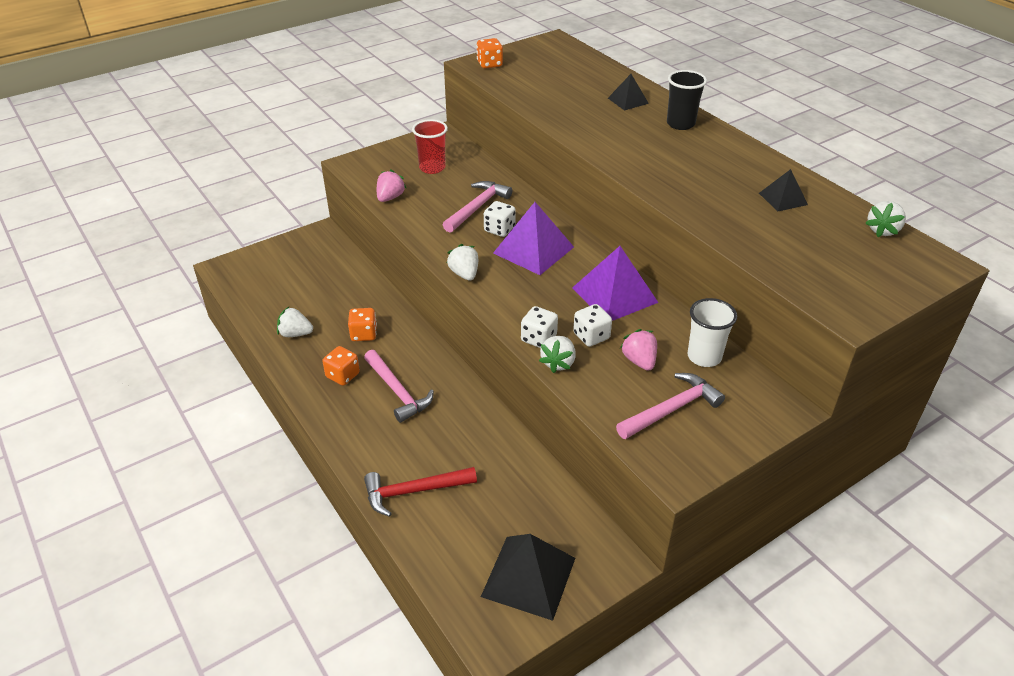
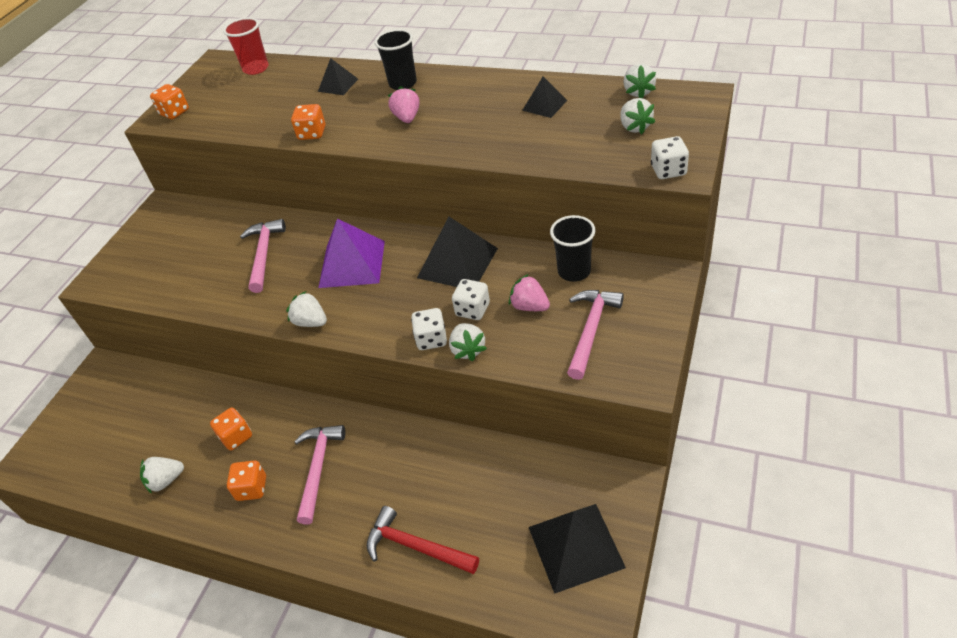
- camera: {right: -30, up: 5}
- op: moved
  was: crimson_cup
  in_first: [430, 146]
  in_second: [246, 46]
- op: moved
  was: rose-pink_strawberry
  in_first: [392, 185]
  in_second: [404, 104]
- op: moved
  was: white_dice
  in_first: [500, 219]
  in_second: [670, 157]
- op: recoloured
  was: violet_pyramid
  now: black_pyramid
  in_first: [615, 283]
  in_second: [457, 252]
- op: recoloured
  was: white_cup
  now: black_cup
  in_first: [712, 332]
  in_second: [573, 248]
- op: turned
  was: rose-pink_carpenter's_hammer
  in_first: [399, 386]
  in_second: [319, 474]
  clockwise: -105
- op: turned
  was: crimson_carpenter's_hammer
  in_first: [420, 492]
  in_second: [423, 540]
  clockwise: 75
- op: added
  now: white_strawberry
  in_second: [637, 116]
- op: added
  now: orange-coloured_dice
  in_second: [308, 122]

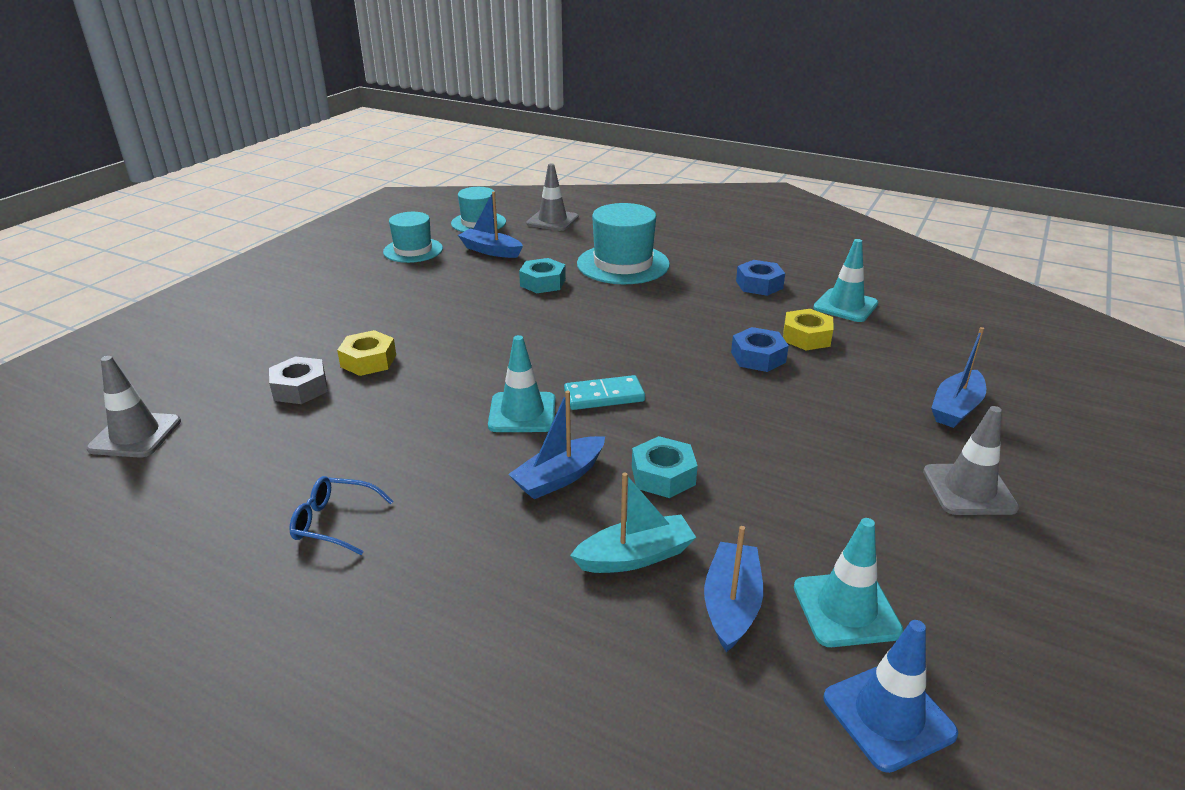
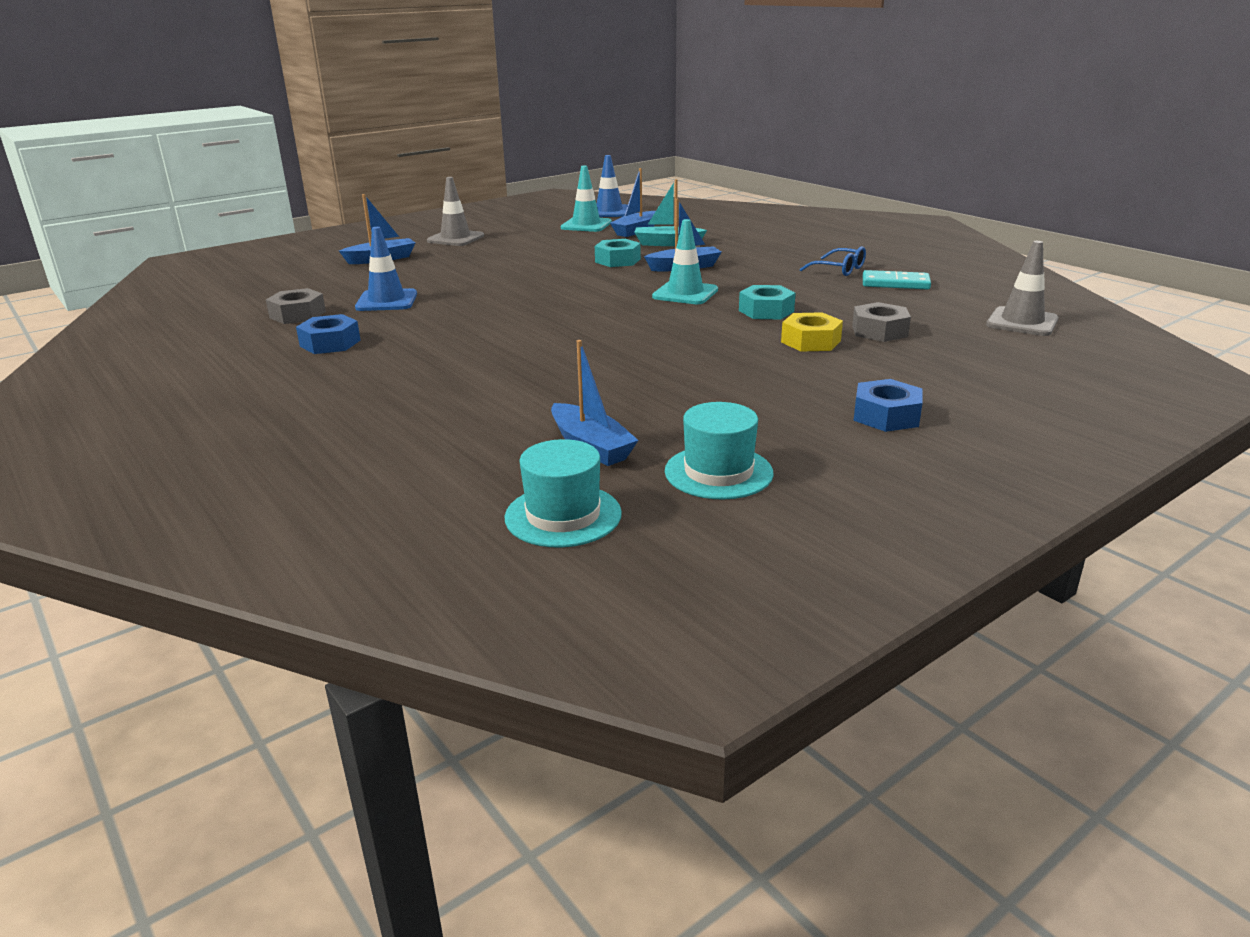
- camera: {right: -155, up: -5}
- op: removed
  was: gray_traffic_cone
  in_first: [552, 197]
- op: removed
  was: aqua_tall_hat
  in_first: [623, 243]
- op: replaced
  was: aqua_traffic_cone
  now: gray_hex_nut
  in_first: [845, 280]
  in_second: [296, 306]
- op: moved
  was: aqua_hex_nut
  in_first: [542, 275]
  in_second: [767, 302]
- op: replaced
  was: bright_yellow_hex_nut
  now: cobalt_traffic_cone
  in_first: [808, 329]
  in_second: [386, 269]
- op: moved
  was: cobalt_hex_nut
  in_first: [760, 349]
  in_second: [888, 405]
- op: moved
  was: aqua_domino_piece
  in_first: [604, 392]
  in_second: [897, 279]

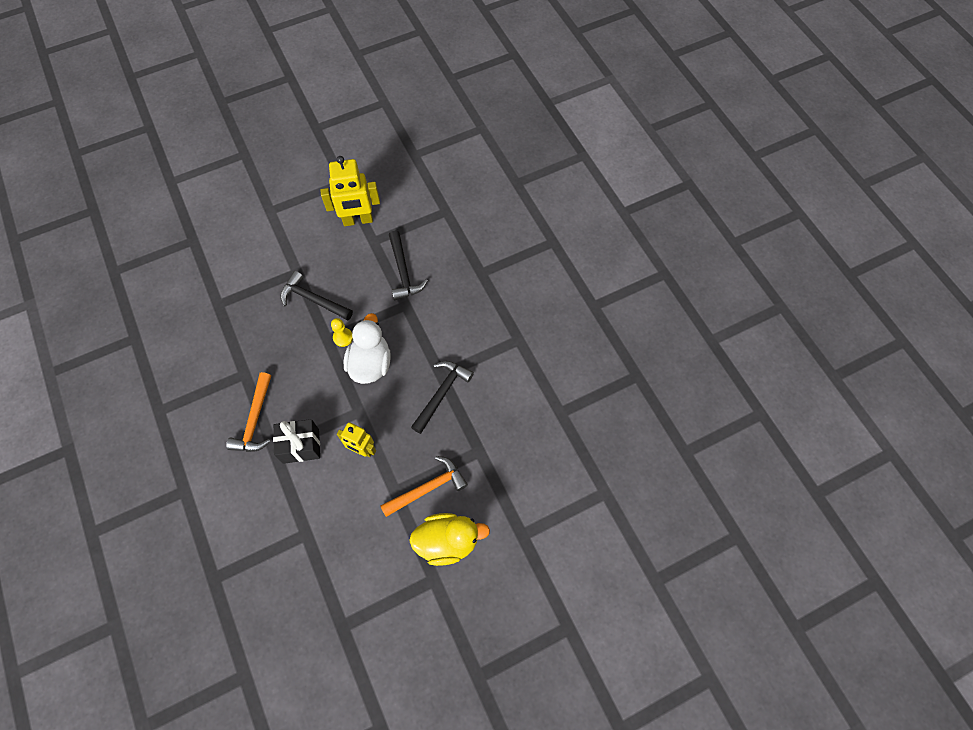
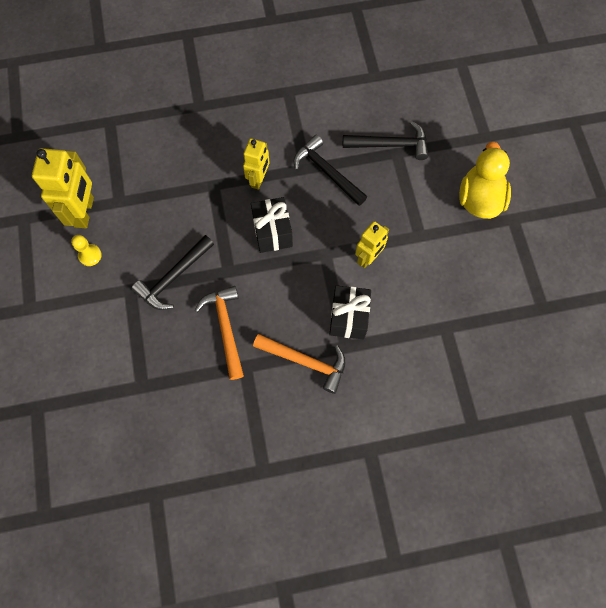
- camera: {right: -75, up: 5}
- op: moved
  was: black_carpenter's_hammer
  in_first: [408, 265]
  in_second: [385, 140]
- op: replaced
  was: white_toy_duck
  now: black_present
  in_first: [367, 348]
  in_second: [272, 225]
- op: moved
  was: bright_yellow_game_pawn
  in_first: [342, 332]
  in_second: [86, 250]
- op: moved
  was: orange-coloured_carpenter's_hammer
  in_first: [424, 486]
  in_second: [219, 333]
- op: added
  now: bright_yellow_robot
  in_second: [256, 164]

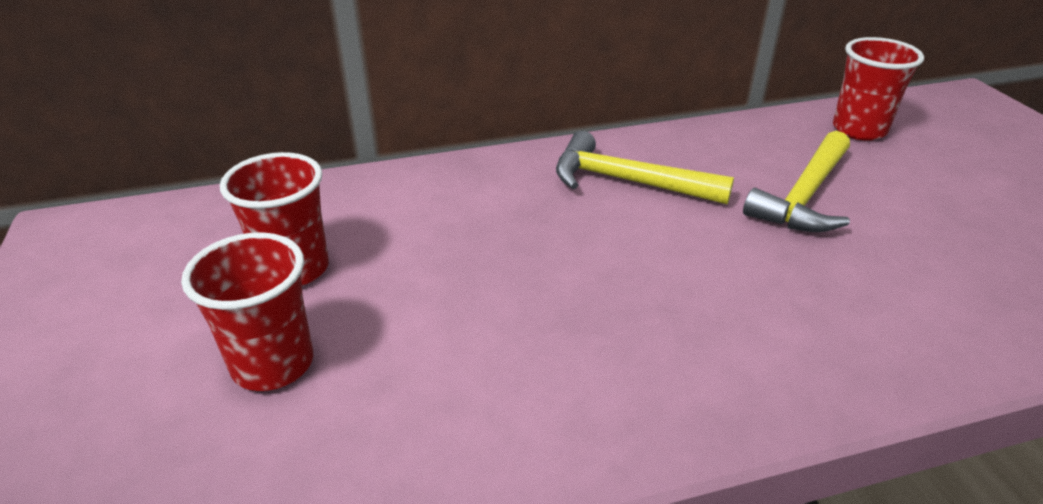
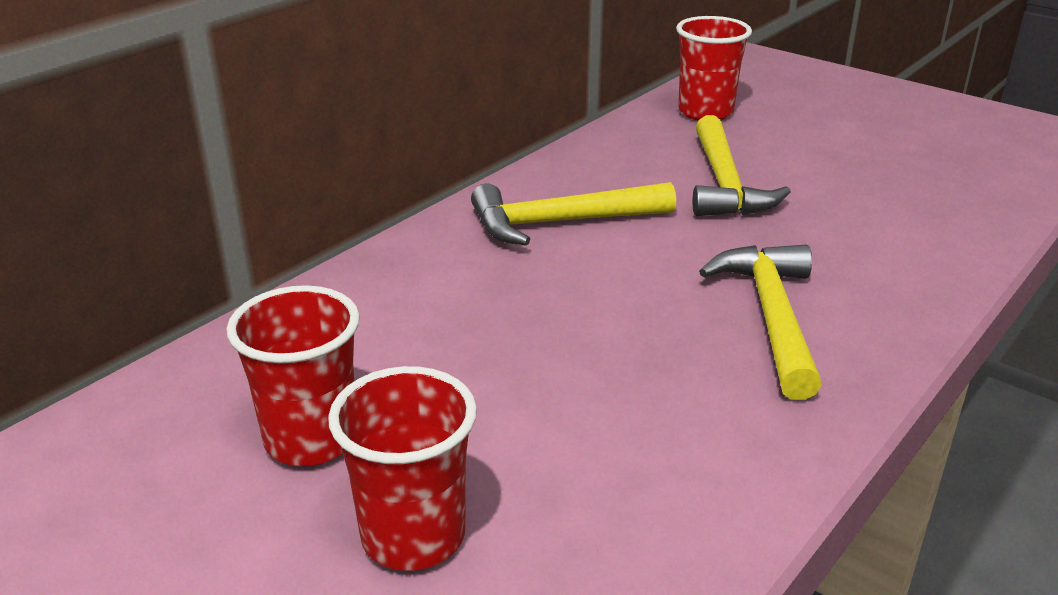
- camera: {right: -35, up: -5}
- op: added
  now: bright_yellow_carpenter's_hammer
  in_second: [760, 322]

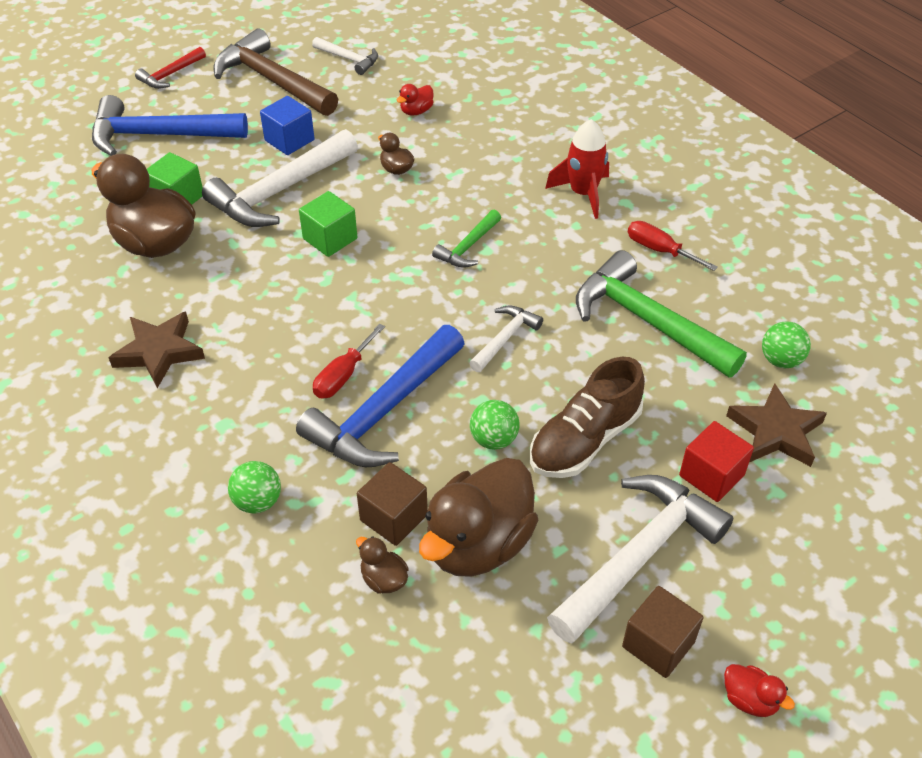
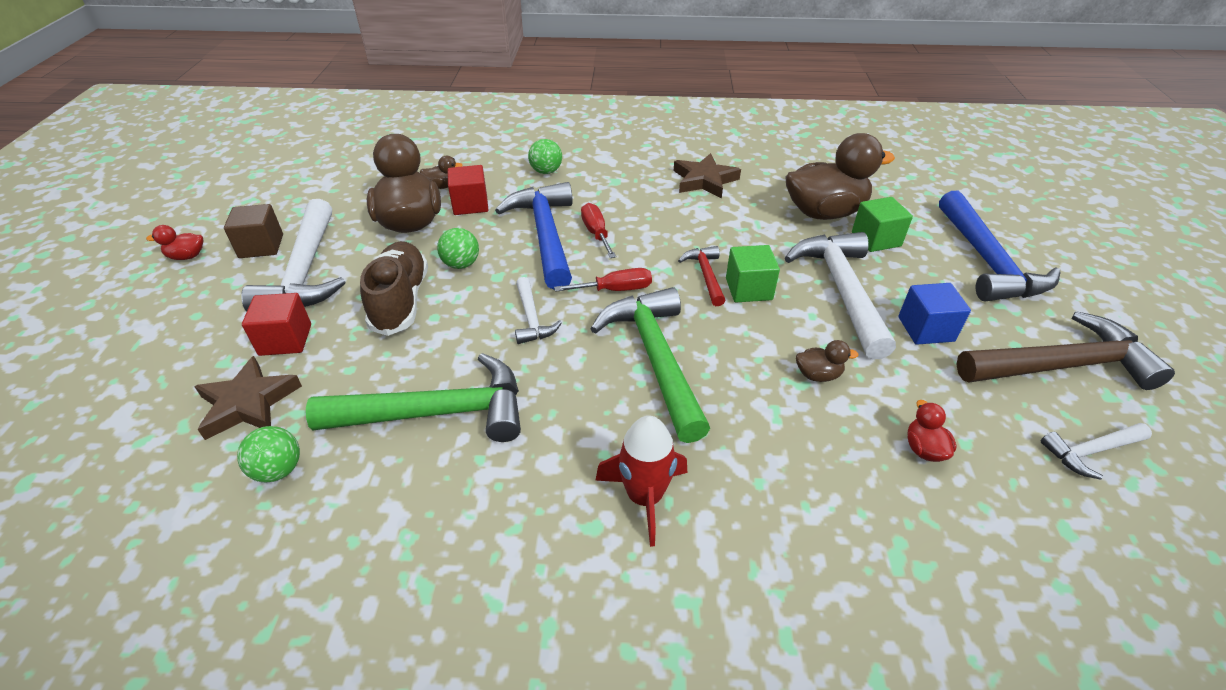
- camera: {right: 130, up: -5}
- op: moved
  was: crimson_carpenter's_hammer
  in_first: [170, 68]
  in_second: [702, 276]
- op: turned
  was: cobalt_carpenter's_hammer
  in_first: [170, 125]
  in_second: [1000, 246]
  clockwise: 135
- op: resized
  was: emerald_carpenter's_hammer
  in_first: [466, 239]
  in_second: [650, 365]
  ratio: 1.99
- op: moved
  was: crimson_flat_screwdriver
  in_first: [673, 246]
  in_second: [603, 280]
- op: recoloured
  was: russet_solid_cube
  now: crimson_solid_cube
  in_first: [392, 504]
  in_second: [468, 190]

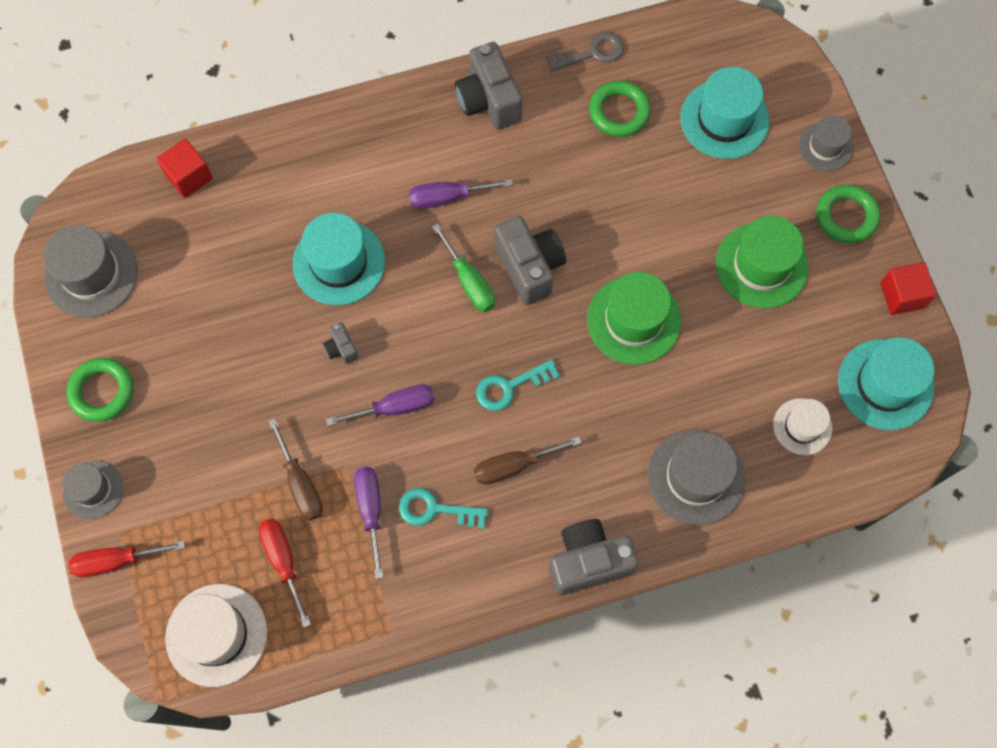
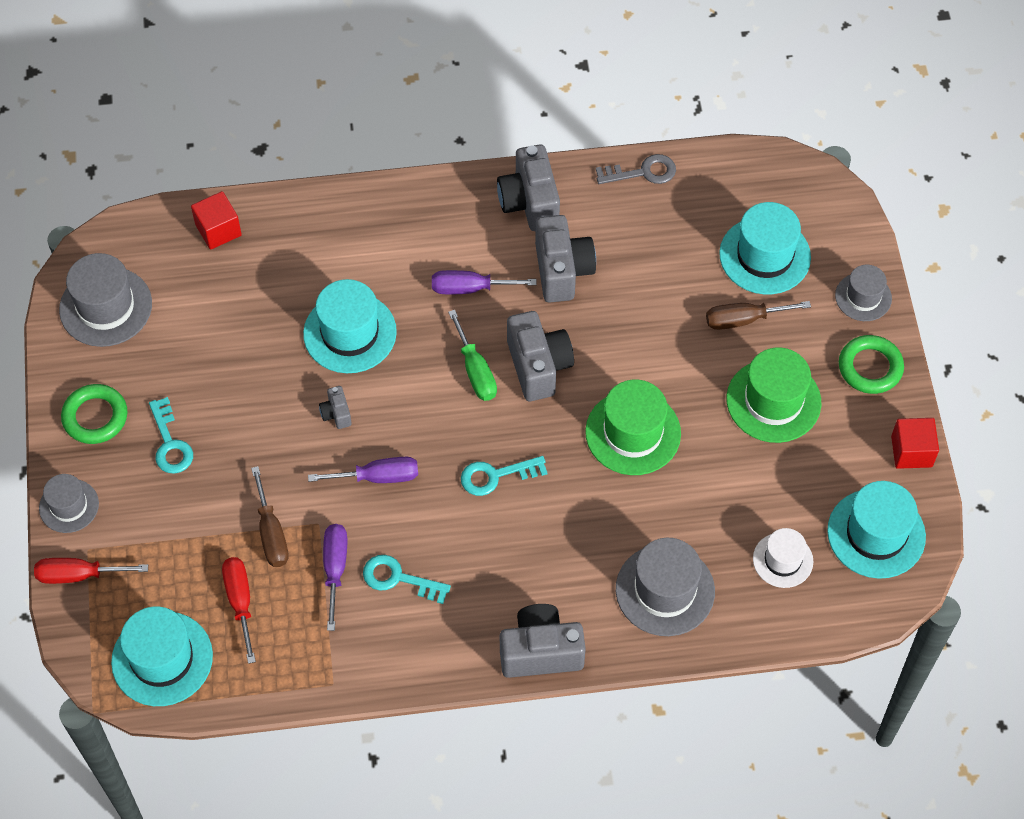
- camera: {right: 10, up: -10}
- op: removed
  was: emerald_ring
  in_first: [620, 109]
- op: moved
  was: russet_flat_screwdriver
  in_first: [527, 460]
  in_second: [758, 315]
- op: recoloured
  was: white_tall_hat
  now: aqua_tall_hat
  in_first: [216, 635]
  in_second: [162, 656]
- op: added
  now: gray_photo_camera
  in_second: [565, 259]
- op: added
  now: aqua_latchkey
  in_second: [171, 435]

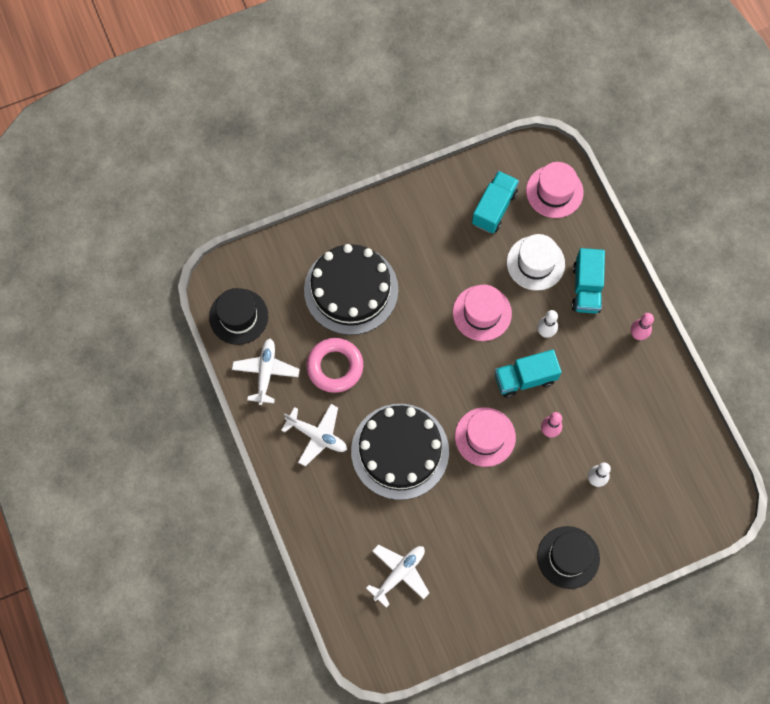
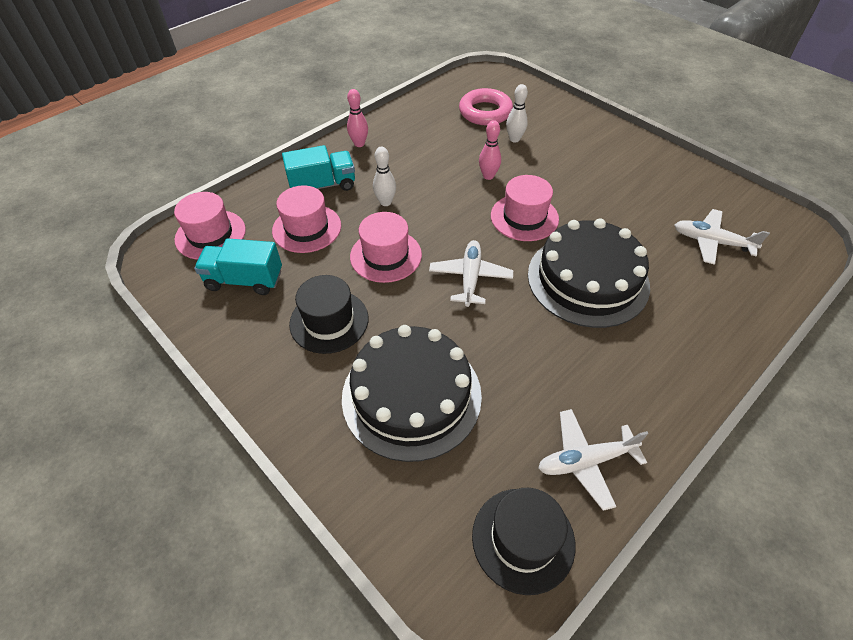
- camera: {right: -110, up: -20}
- op: recoloured
  was: white_tall_hat
  now: rose-pink_tall_hat
  in_first: [536, 262]
  in_second: [306, 219]
- op: moved
  was: rose-pink_ring
  in_first: [334, 365]
  in_second: [486, 106]
- op: removed
  was: aqua_toy_truck
  in_first: [528, 373]
- op: moved
  was: white_plane
  in_first: [314, 435]
  in_second: [471, 273]
- op: moved
  was: black_tall_hat
  in_first: [568, 557]
  in_second: [329, 314]

